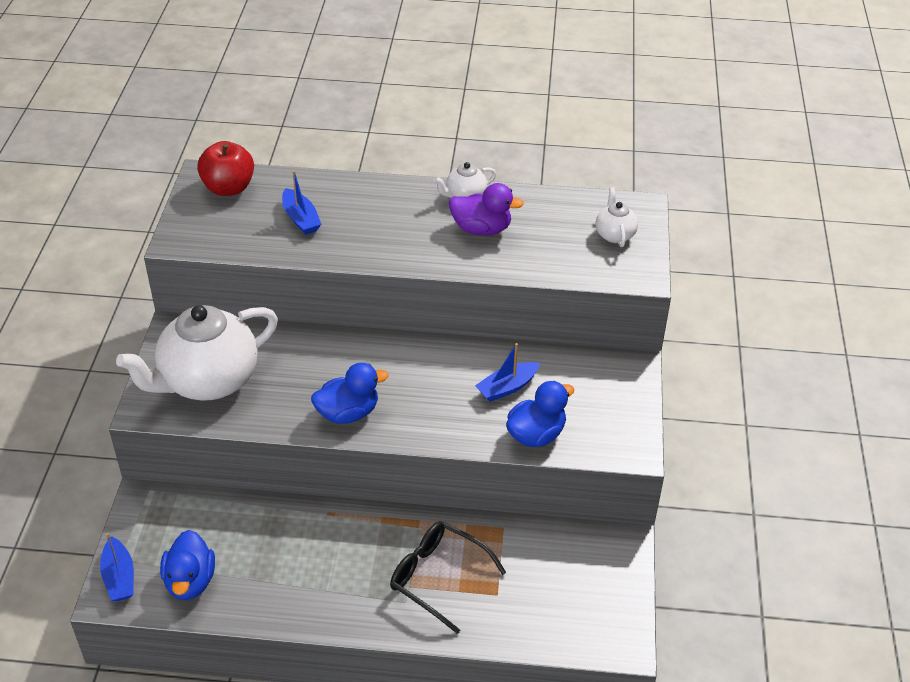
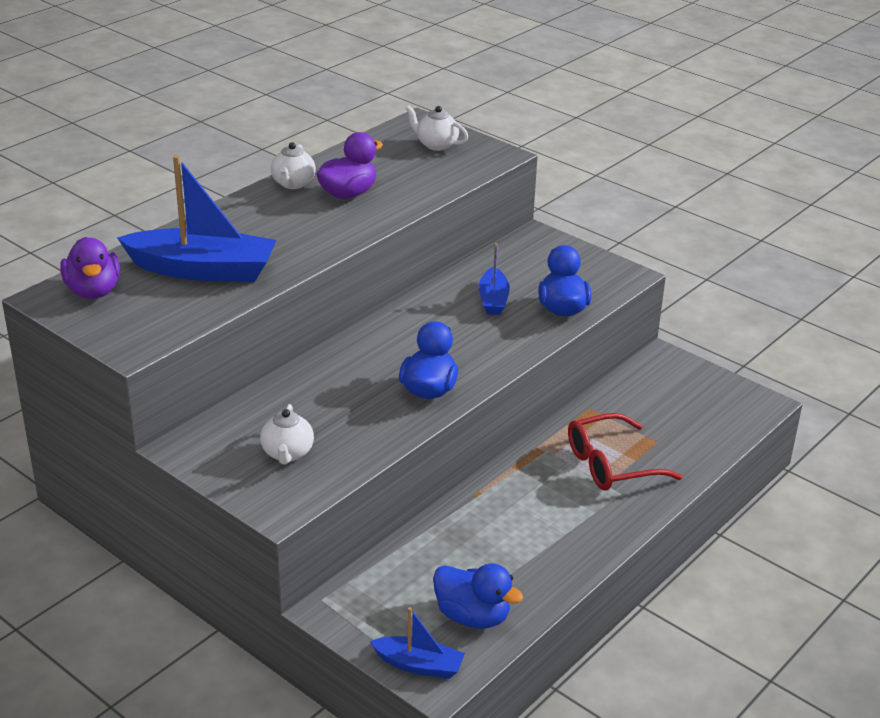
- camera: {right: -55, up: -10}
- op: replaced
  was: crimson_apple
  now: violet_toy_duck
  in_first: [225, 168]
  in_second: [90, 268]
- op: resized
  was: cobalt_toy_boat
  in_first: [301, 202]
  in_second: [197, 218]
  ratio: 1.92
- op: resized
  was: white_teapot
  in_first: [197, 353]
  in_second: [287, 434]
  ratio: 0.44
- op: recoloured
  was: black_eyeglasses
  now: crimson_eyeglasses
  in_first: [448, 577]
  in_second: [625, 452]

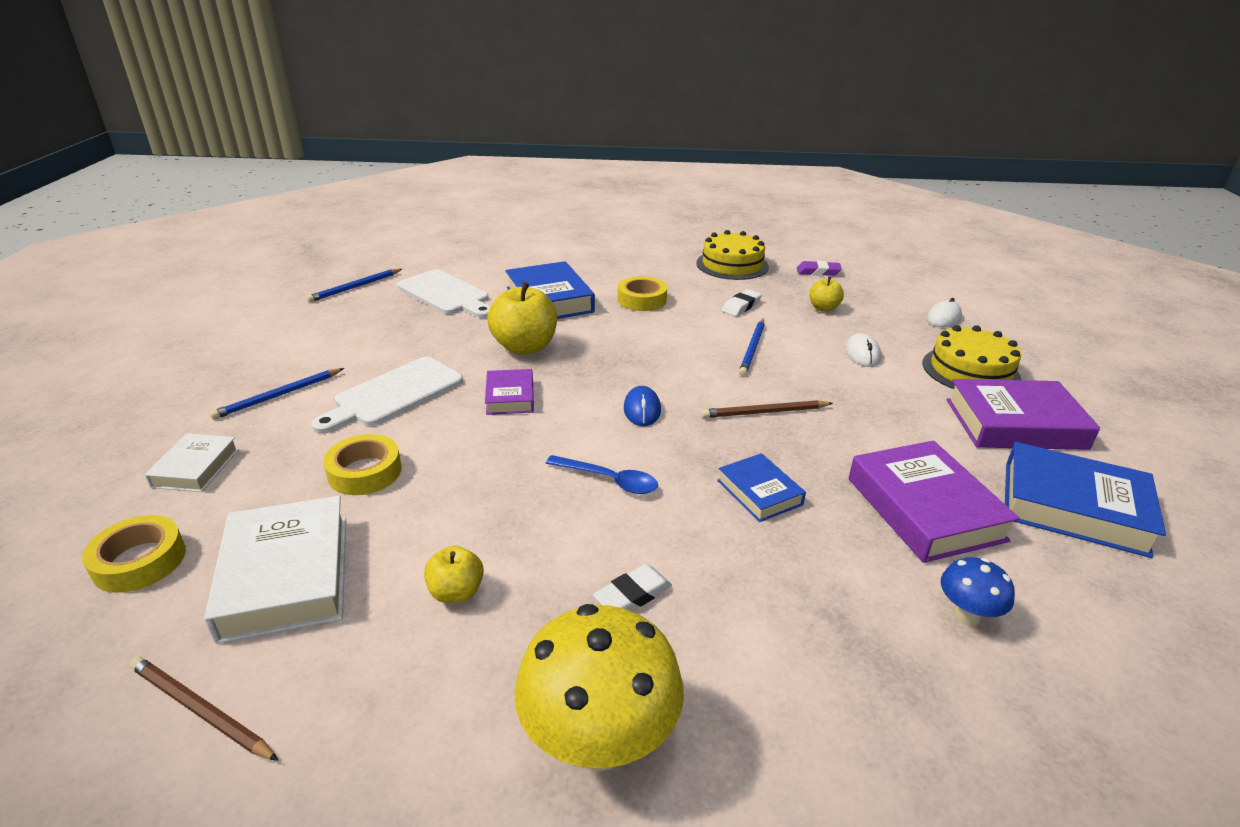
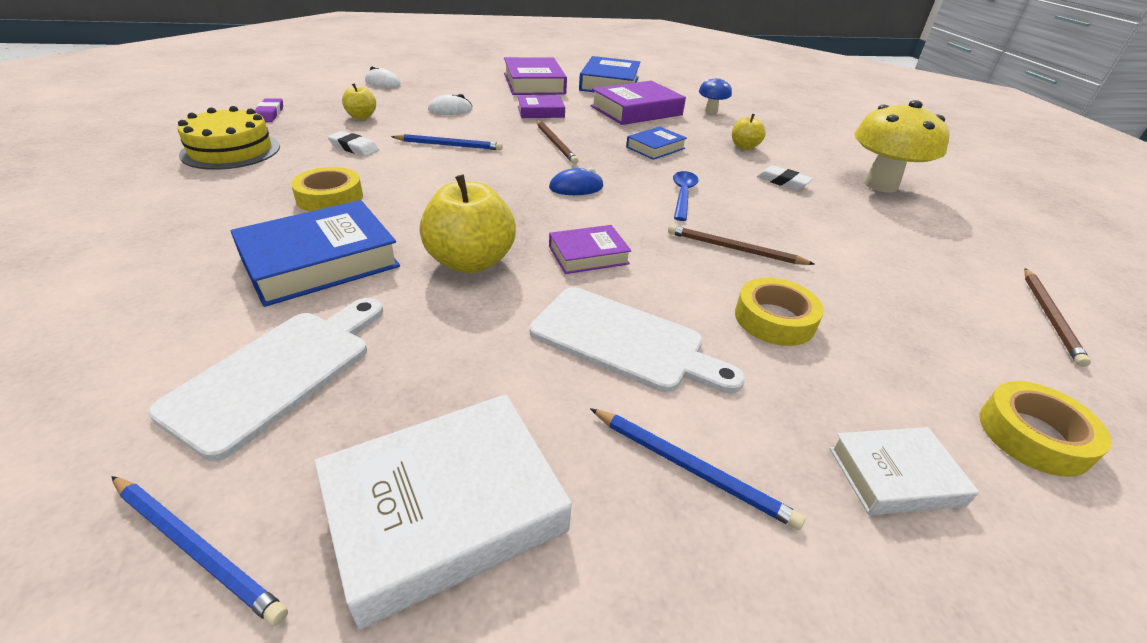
- camera: {right: -105, up: 5}
- op: removed
  was: bright_yellow_layer_cake
  in_first: [972, 357]
- op: moved
  was: white_hardcover
  in_first: [275, 570]
  in_second: [443, 511]
- op: moved
  was: bright_yellow_apple
  in_first: [454, 574]
  in_second: [749, 132]
- op: added
  now: violet_hardcover
  in_second: [541, 107]
- op: added
  now: russet_pencil
  in_second: [741, 245]

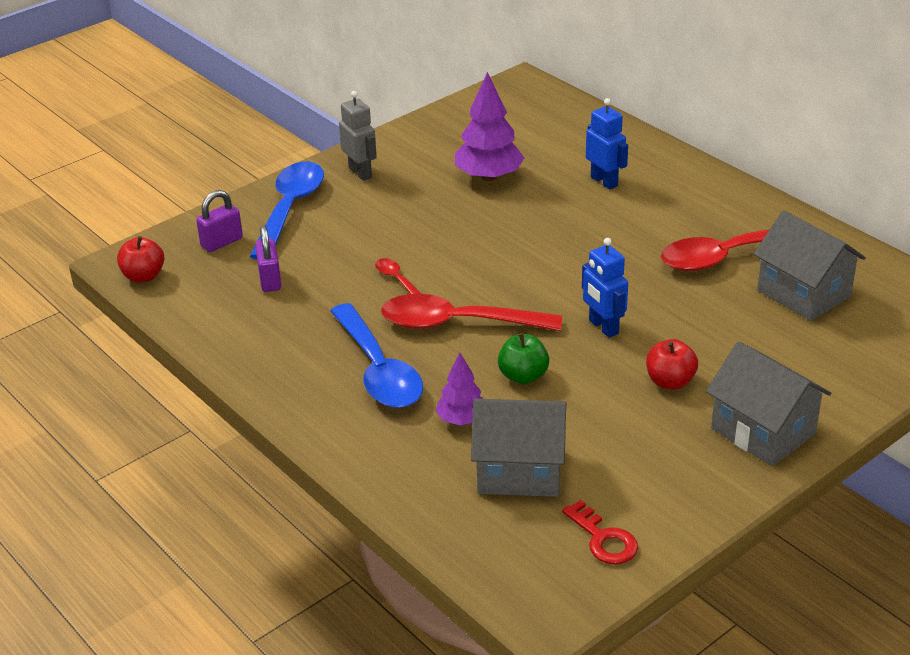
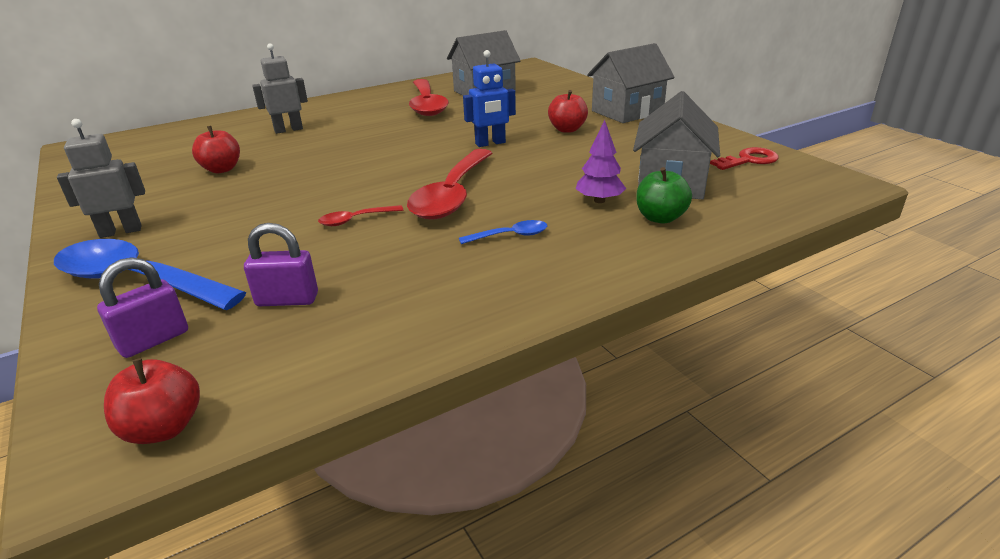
- camera: {right: -80, up: -5}
- op: replaced
  was: violet_fir_tree
  now: crimson_apple
  in_first: [489, 126]
  in_second: [216, 149]
- op: recoloured
  was: cobalt_robot
  now: gray_robot
  in_first: [607, 144]
  in_second: [280, 89]
- op: turned
  was: violet_padlock
  in_first: [219, 221]
  in_second: [142, 307]
  clockwise: 75
- op: resized
  was: cobalt_teaspoon
  in_first: [376, 355]
  in_second: [503, 232]
  ratio: 0.44
- op: moved
  was: emerald_apple
  in_first: [523, 358]
  in_second: [664, 195]

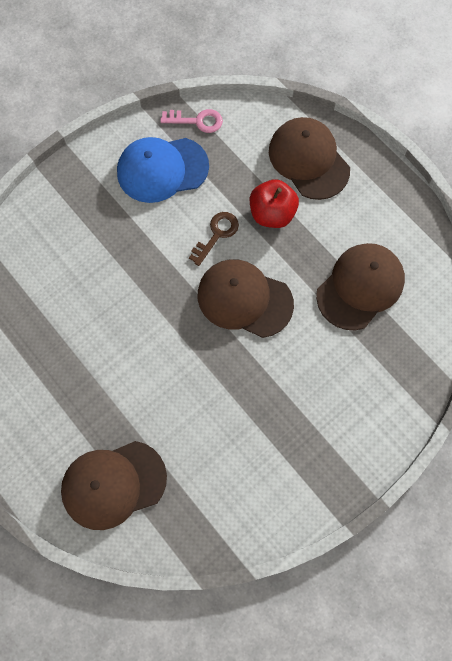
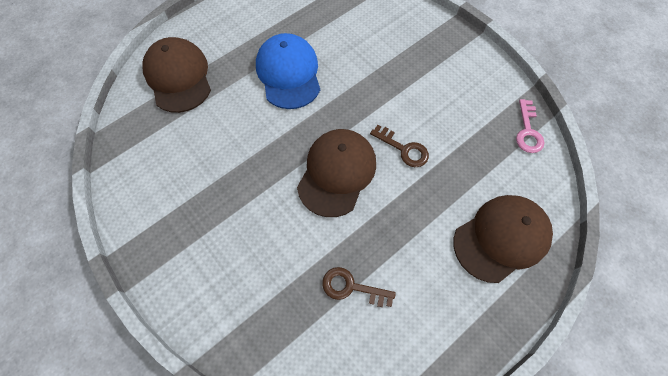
- camera: {right: 90, up: -5}
- op: moved
  was: cobalt_baseball_cap
  in_first: [163, 170]
  in_second: [288, 71]
- op: removed
  was: crimson_apple
  in_first: [274, 203]
- op: replaced
  was: russet_baseball_cap
  now: russet_latchkey
  in_first: [360, 286]
  in_second: [359, 287]

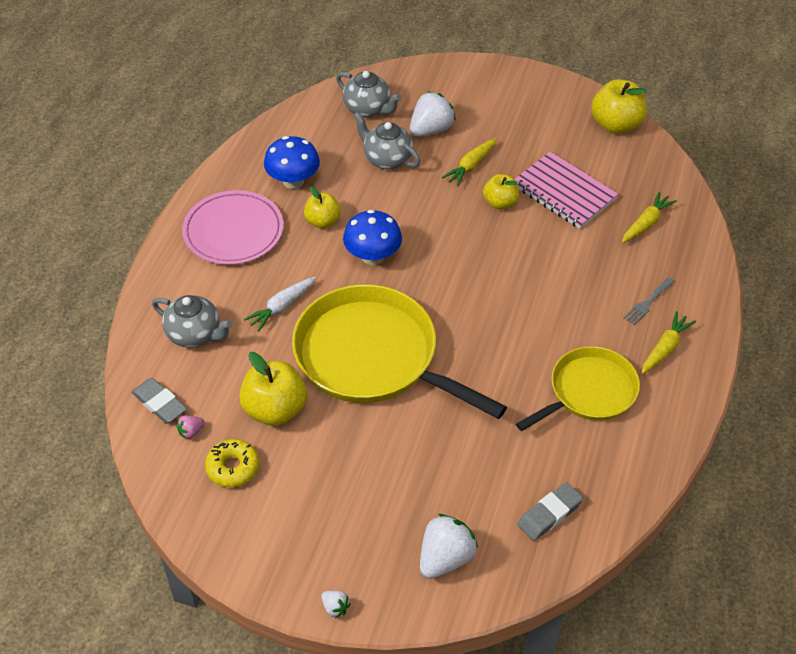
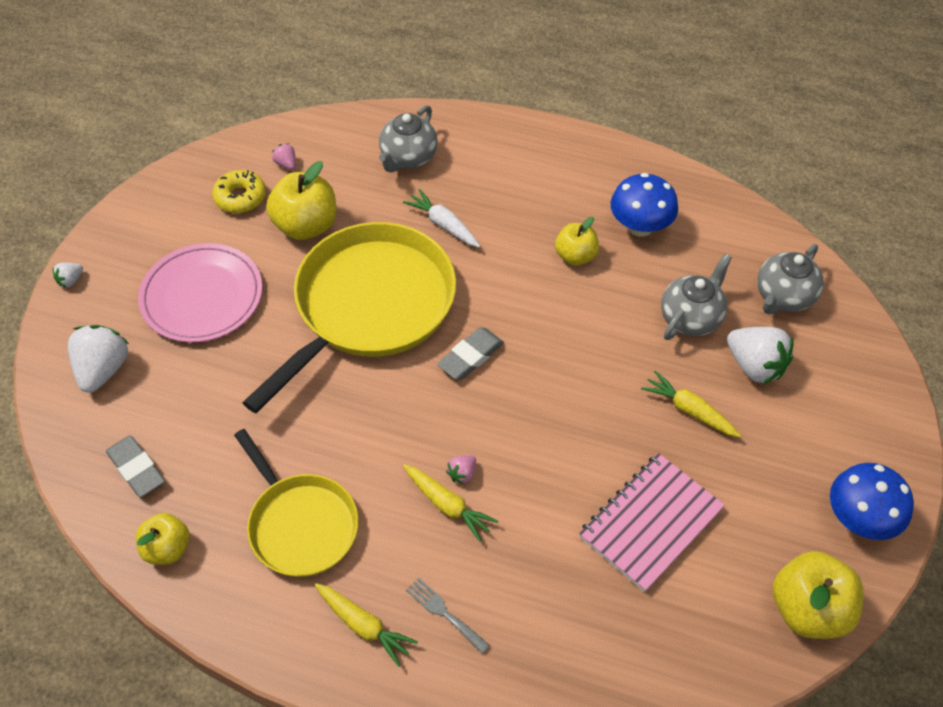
- camera: {right: 90, up: 5}
- op: moved
  was: bright_yellow_apple
  in_first: [501, 192]
  in_second: [163, 539]
- op: moved
  was: rose-pink_dinner_plate
  in_first: [233, 227]
  in_second: [200, 293]
- op: moved
  was: bright_yellow_carrot
  in_first: [649, 217]
  in_second: [450, 503]
- op: moved
  was: cobalt_toadstool
  in_first: [372, 237]
  in_second: [872, 501]
- op: moved
  was: gray_eraser
  in_first: [159, 400]
  in_second: [470, 353]
- op: turned
  was: white_strawberry
  in_first: [449, 546]
  in_second: [98, 359]
  clockwise: -120
- op: added
  now: rose-pink_strawberry
  in_second: [461, 470]

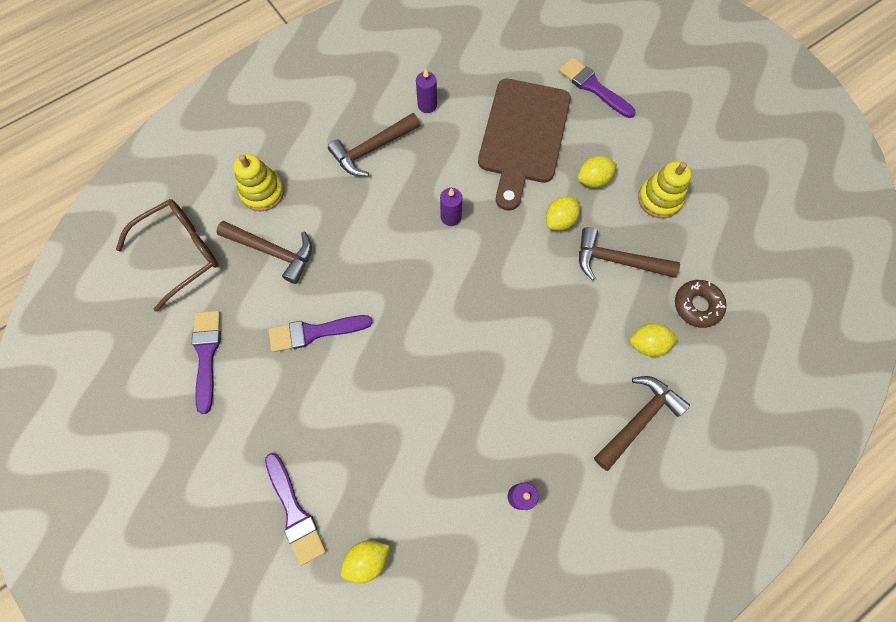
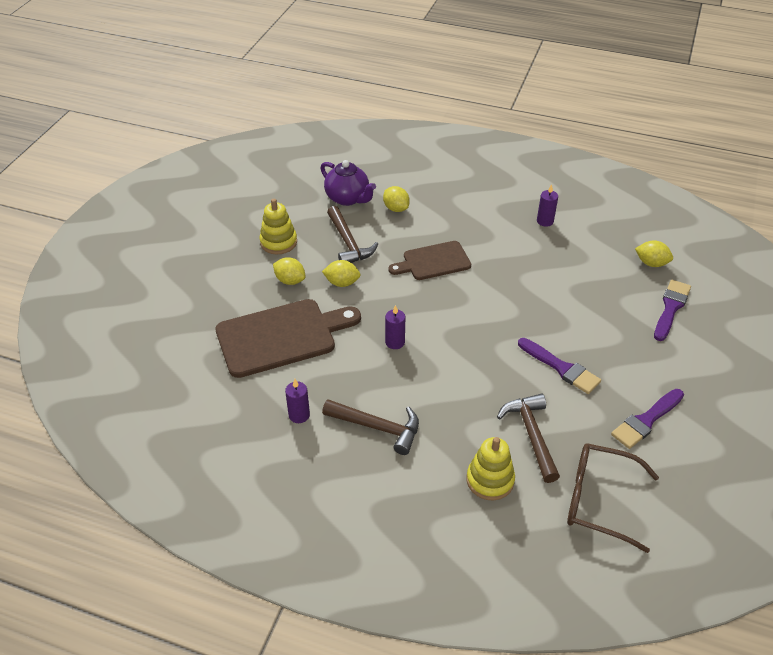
- camera: {right: -125, up: -25}
- op: removed
  was: violet_brush
  in_first: [597, 87]
- op: replaced
  was: russet_glazed_donut
  now: violet_teapot
  in_first: [700, 304]
  in_second: [348, 183]
- op: removed
  was: russet_carpenter's_hammer
  in_first: [642, 423]
- op: added
  now: russet_chopping_board
  in_second: [429, 260]

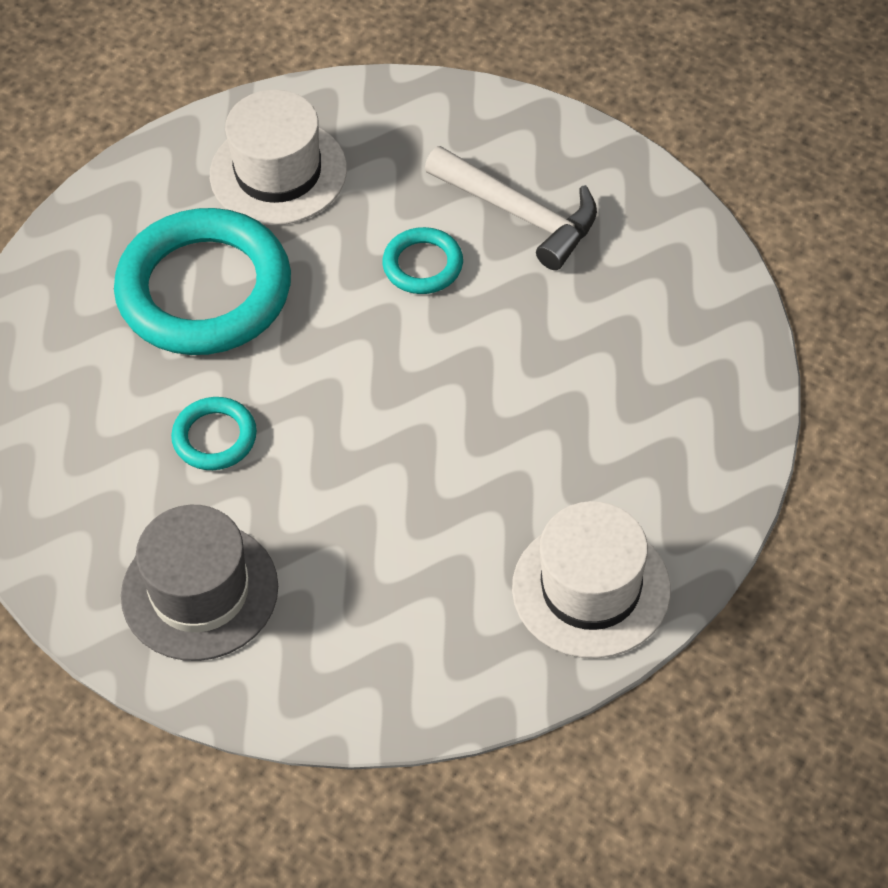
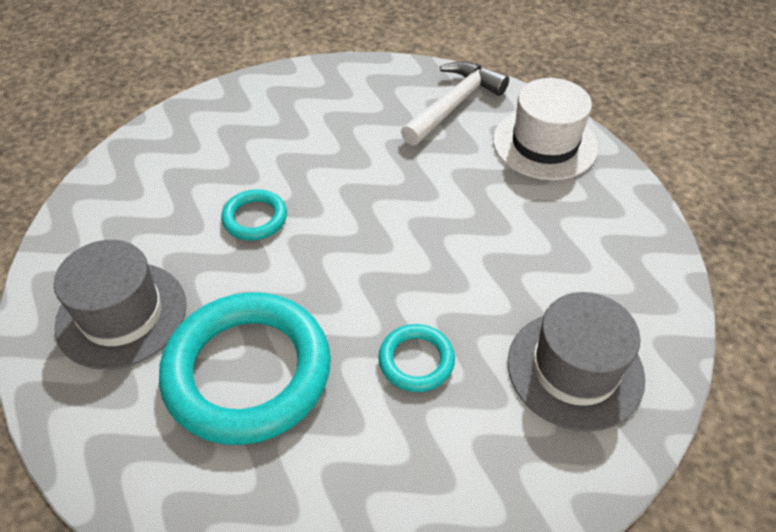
- camera: {right: -90, up: -5}
- op: recoloured
  was: white_tall_hat
  now: gray_tall_hat
  in_first: [278, 157]
  in_second: [120, 305]
- op: moved
  was: white_carpenter's_hammer
  in_first: [511, 208]
  in_second: [455, 103]

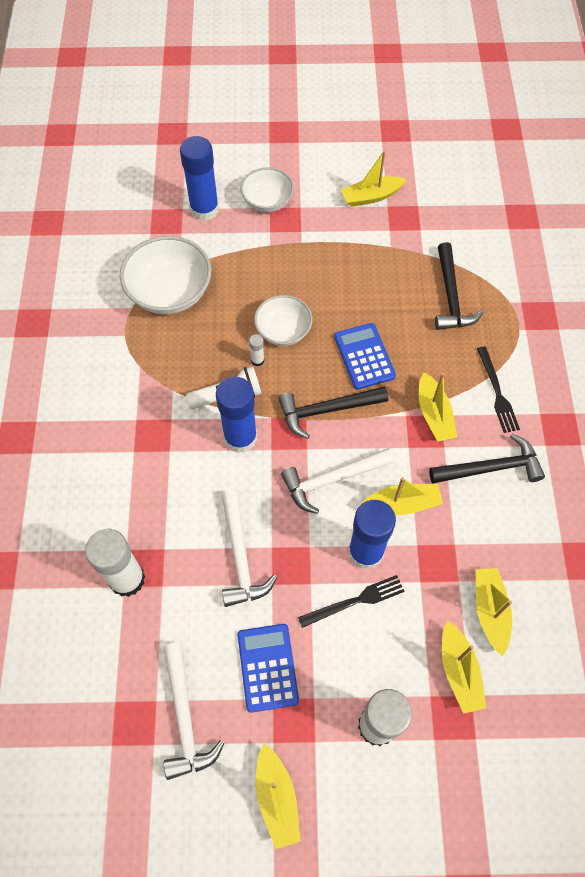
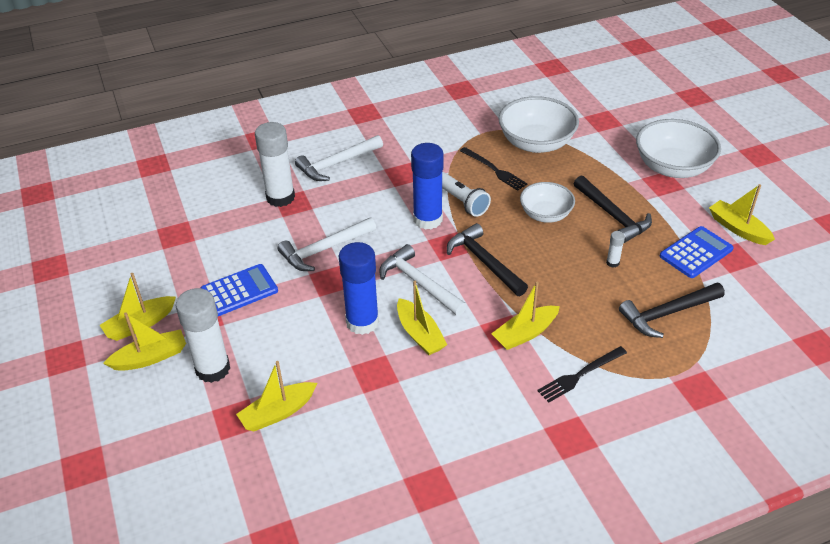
- camera: {right: 70, up: -20}
- op: removed
  was: cobalt_stick_of_glue
  in_first: [199, 178]
- op: resized
  was: white_deep_dish
  in_first: [267, 189]
  in_second: [678, 148]
  ratio: 1.58
- op: moved
  was: cobalt_pocket_calculator
  in_first: [365, 356]
  in_second: [697, 252]
- op: moved
  was: white_stick_of_glue
  in_first: [256, 350]
  in_second: [615, 249]
- op: moved
  was: black_carpenter's_hammer
  in_first: [487, 458]
  in_second: [613, 209]
- op: moved
  was: bright_yellow_toy_boat
  in_first: [494, 612]
  in_second: [144, 341]
- op: moved
  was: black_table_fork
  in_first: [351, 601]
  in_second: [493, 169]
- op: moved
  was: white_carpenter's_hammer
  in_first: [193, 711]
  in_second: [339, 158]

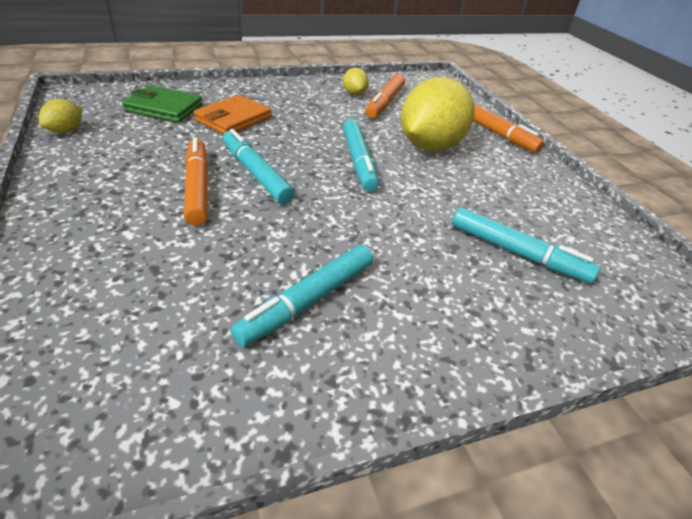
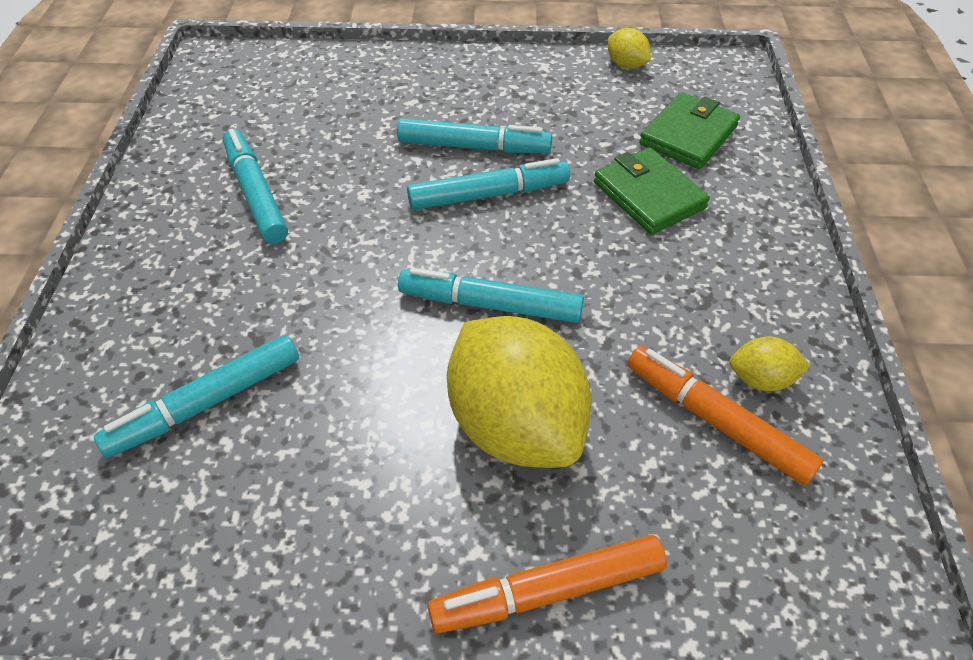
- camera: {right: 115, up: 10}
- op: recoloured
  was: orange-coloured_billfold
  now: emerald_billfold
  in_first: [232, 114]
  in_second: [652, 191]
- op: recoloured
  was: orange-coloured_felt_pen
  now: aqua_felt_pen
  in_first: [196, 181]
  in_second: [474, 135]

